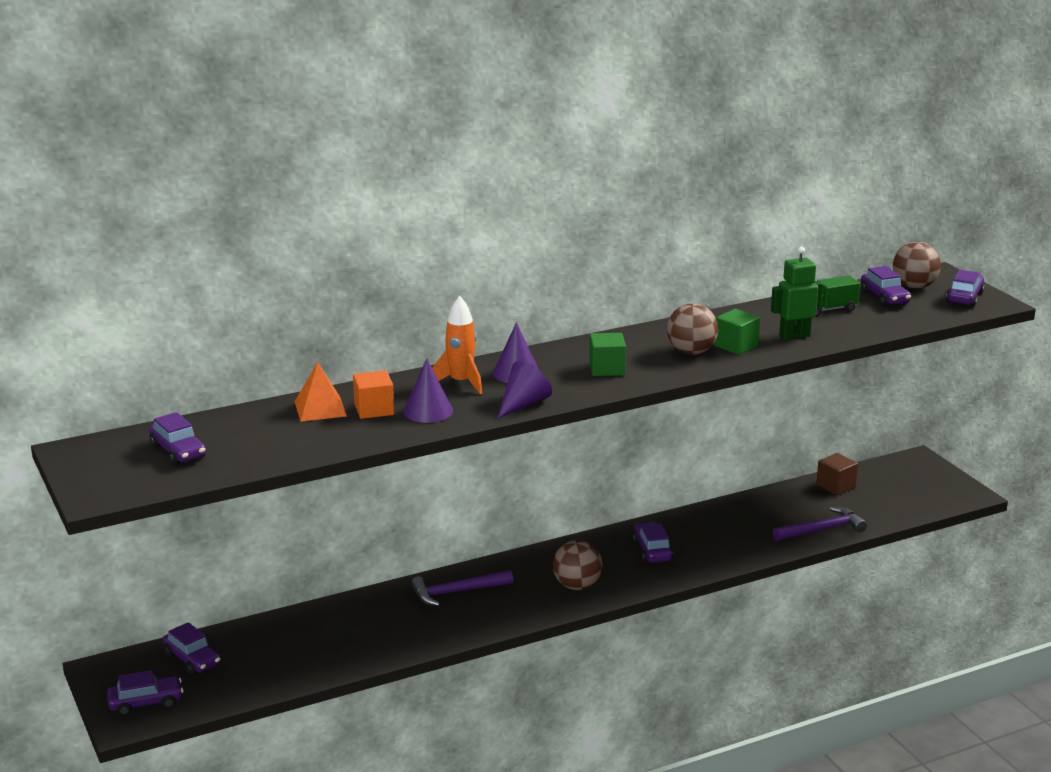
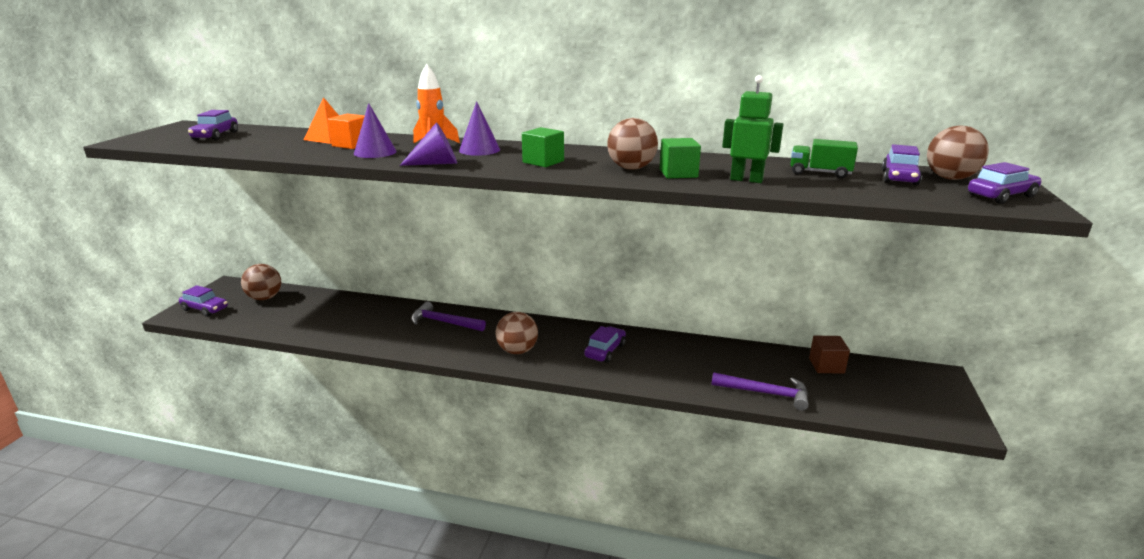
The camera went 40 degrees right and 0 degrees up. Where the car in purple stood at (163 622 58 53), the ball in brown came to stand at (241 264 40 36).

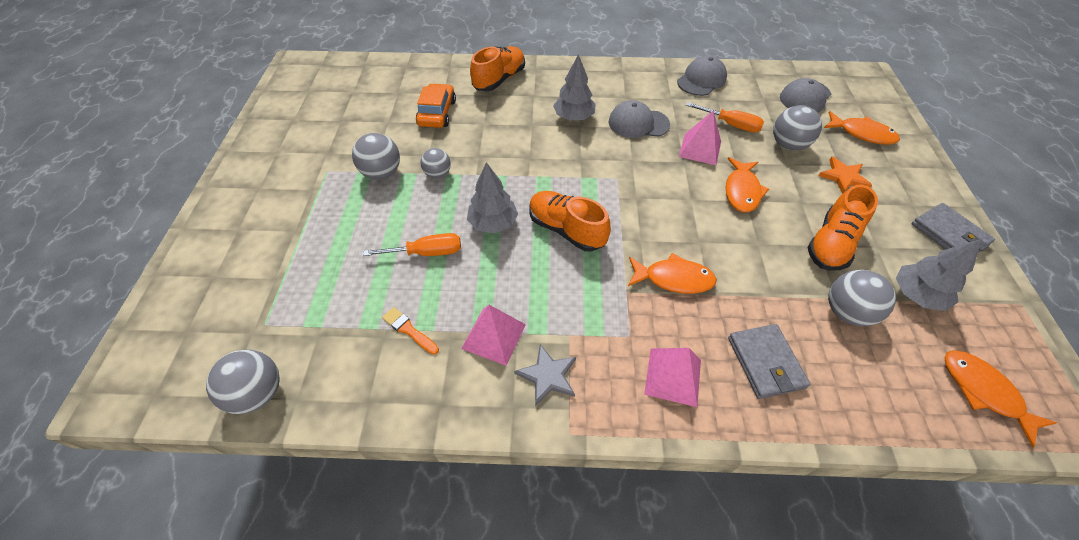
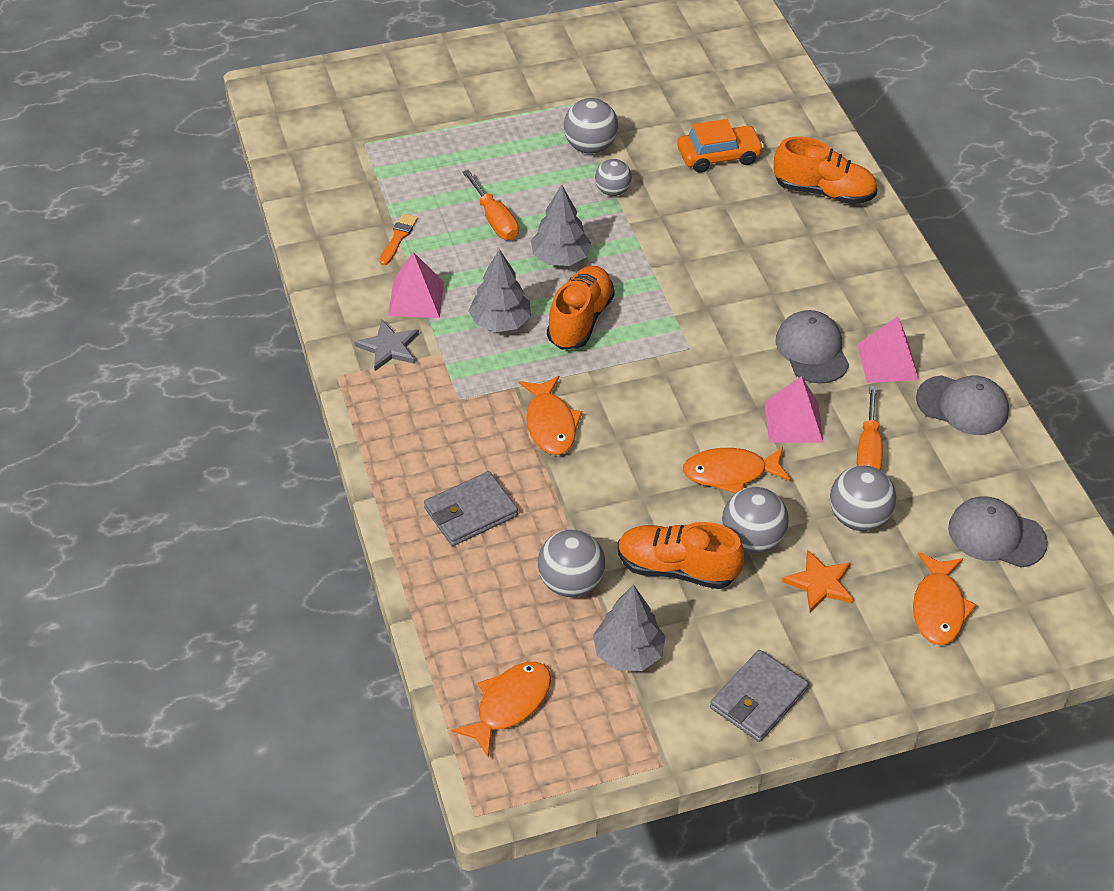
The camera went 70 degrees right and 5 degrees down. The ball in grey ended up elsewhere, having gone from (206 349 74 65) to (722 487 67 66). The tree in grey ended up elsewhere, having gone from (553 54 42 67) to (468 249 63 83). The pyramid in pink ended up elsewhere, having gone from (644 348 57 59) to (857 316 62 67).

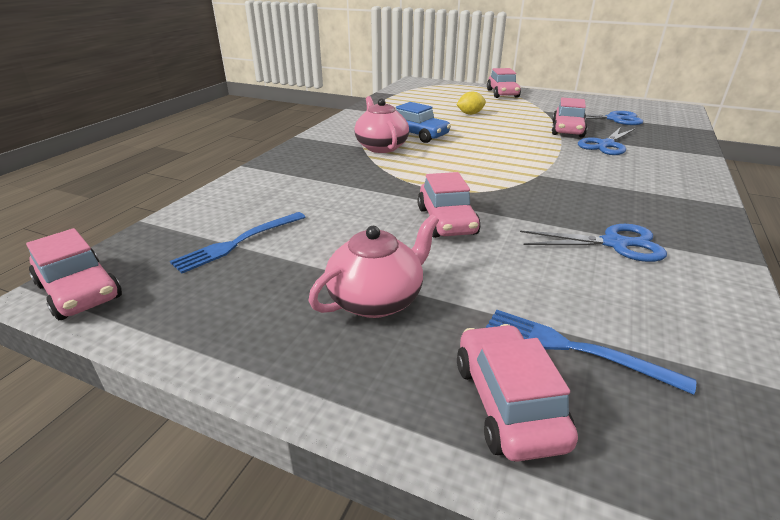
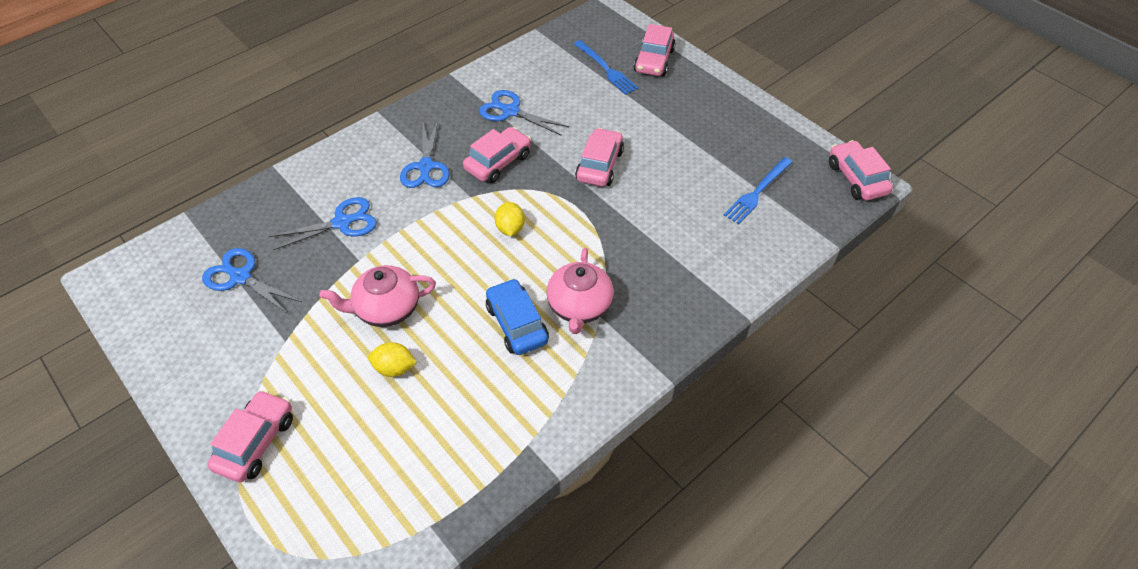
The camera went 155 degrees left and 20 degrees up. The second view gained the scissors in blue at (400 121 50 67). The second view gained the lemon in yellow at (495 202 30 34). The teapot in pink ended up elsewhere, having gone from (308 215 131 103) to (319 265 117 62). The car in pink ended up elsewhere, having gone from (552 98 35 40) to (463 127 68 56). The fork in blue at (170 212 136 61) ended up facing another way, 150 degrees clockwise from before.

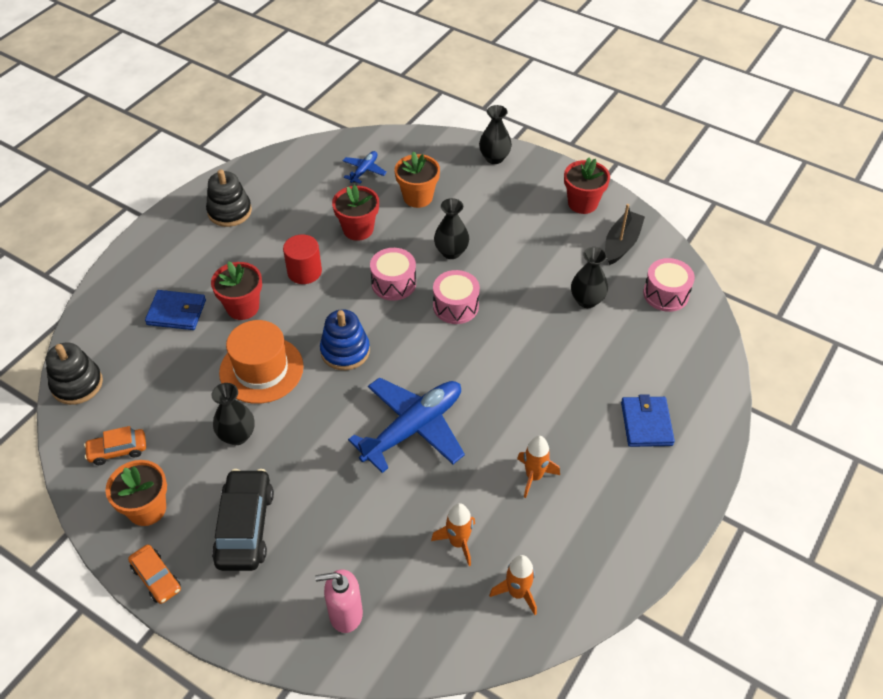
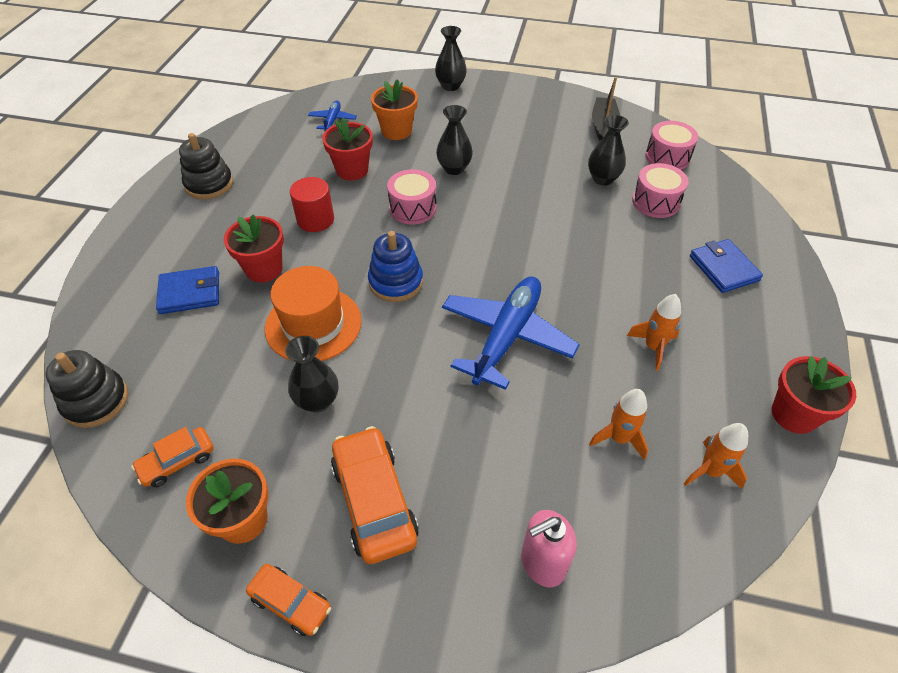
The camera went 20 degrees left and 0 degrees up. The drum in pink ended up elsewhere, having gone from (433 270 47 54) to (632 163 57 55). The flower pot in red ended up elsewhere, having gone from (564 158 46 56) to (772 356 84 78). What was the car in black at (212 469 62 102) turned into the car in orange at (331 426 88 138).

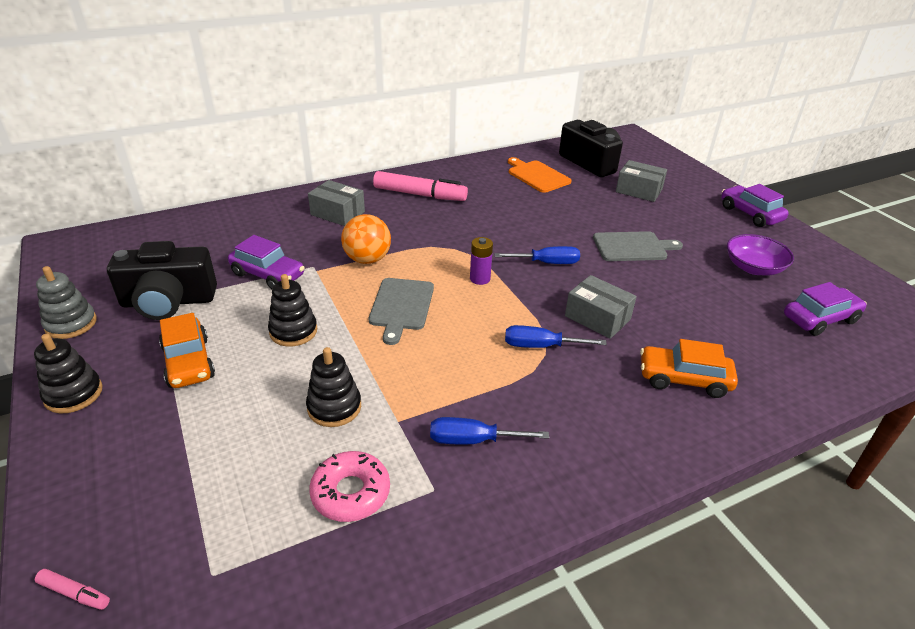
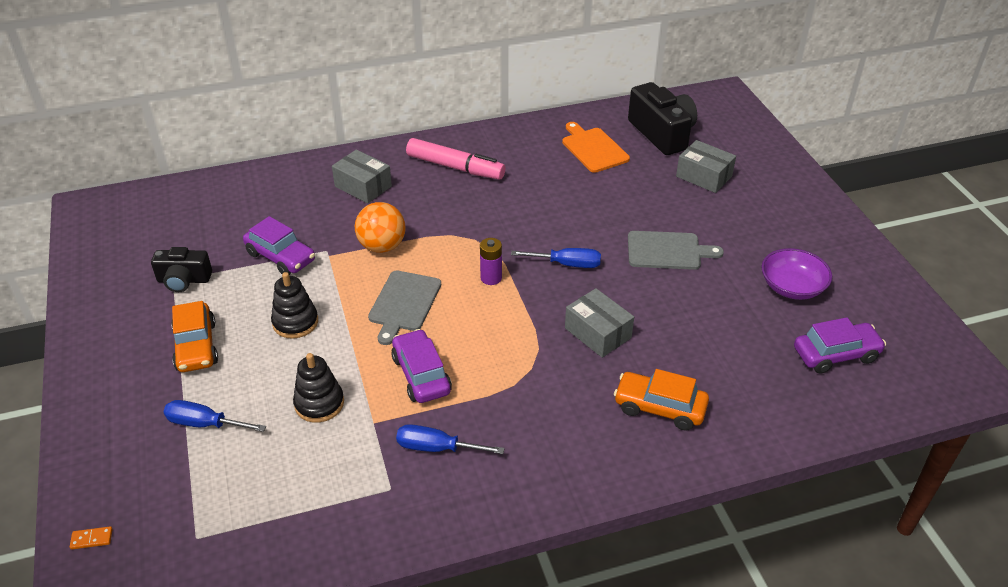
The camera went 10 degrees right and 5 degrees up. The second view lost the stacking toy in black at (34 334 68 80). The second view lost the stacking toy in grey at (36 266 61 73). The second view lost the donut in pink at (309 451 81 71). The screwdriver in blue ended up elsewhere, having gone from (505 325 102 23) to (164 400 102 32). The car in purple ended up elsewhere, having gone from (721 184 68 43) to (391 329 61 74). Where the marker in pink stood at (35 569 75 41), the domino in orange came to stand at (70 526 43 24). The size of the camera in black at (107 241 110 79) changed by a factor of 0.60.

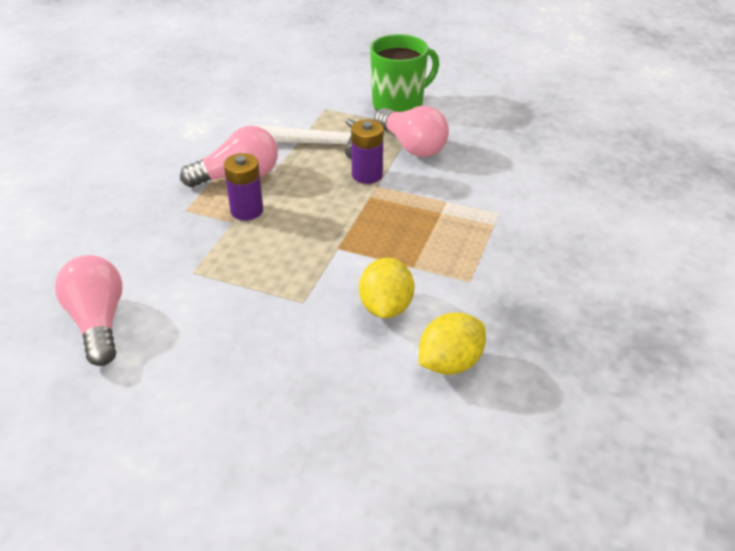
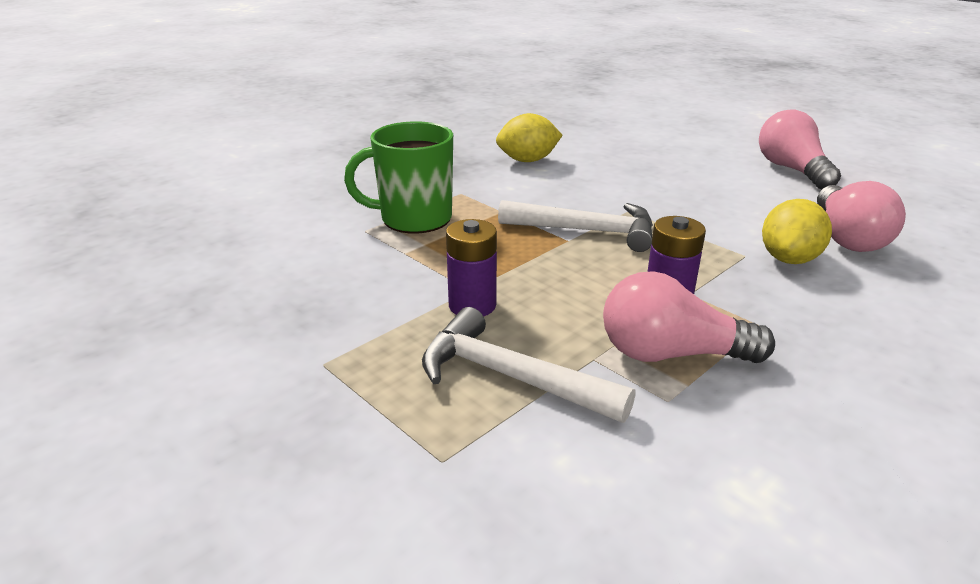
The camera went 155 degrees left and 10 degrees down. The second view gained the hammer in white at (498 200 155 52). The lemon in yellow ended up elsewhere, having gone from (359 257 55 61) to (762 199 70 65). The mug in green ended up elsewhere, having gone from (370 34 69 78) to (344 121 109 112). The light bulb in pink ended up elsewhere, having gone from (374 106 75 51) to (759 109 82 81).

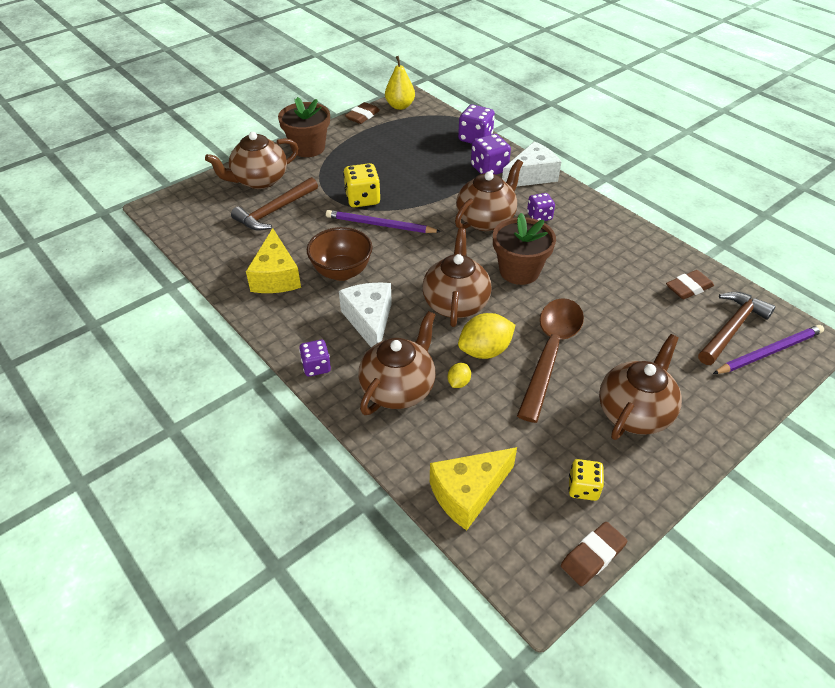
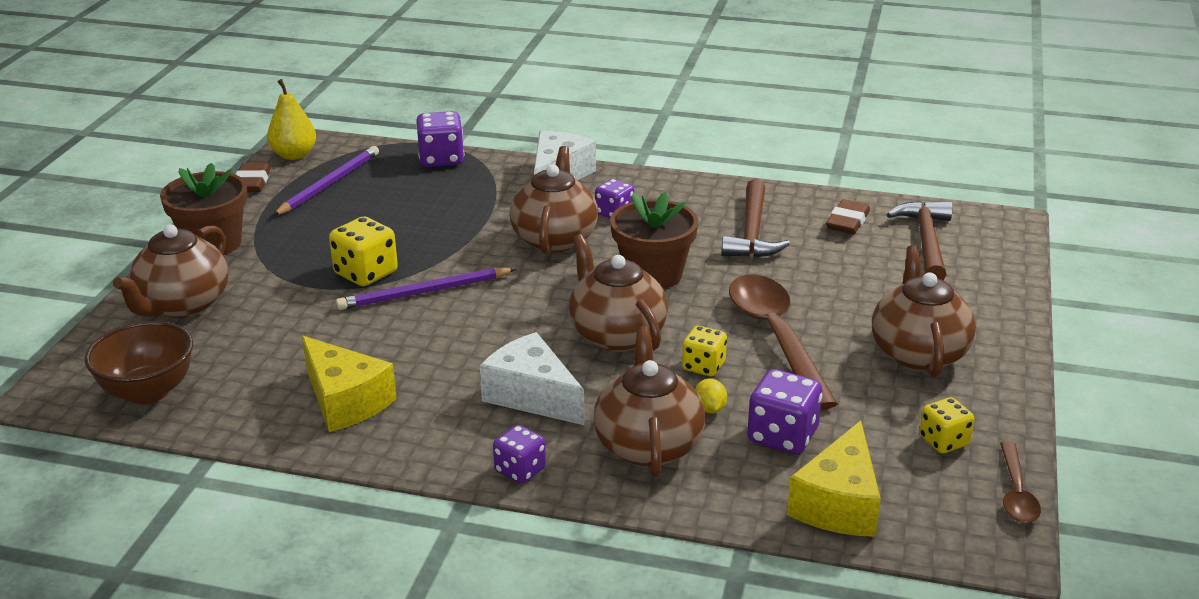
The camera went 35 degrees left and 15 degrees down. The hammer in brown ended up elsewhere, having gone from (231 177 87 54) to (722 179 68 79). The bowl in brown ended up elsewhere, having gone from (307 227 65 54) to (84 321 109 83). The dice in purple ended up elsewhere, having gone from (471 134 40 41) to (747 369 75 85). The pencil in purple ended up elsewhere, having gone from (713 325 111 49) to (273 146 106 70). Where the lemon in yellow stood at (458 313 57 46), the dice in yellow came to stand at (682 326 45 50). Where the eraser in brown stood at (561 522 66 64), the spoon in brown came to stand at (1000 441 41 82).

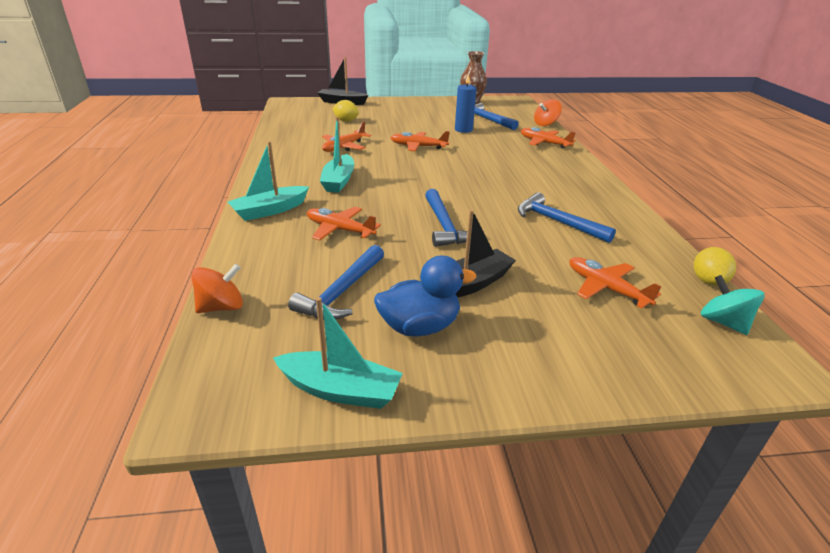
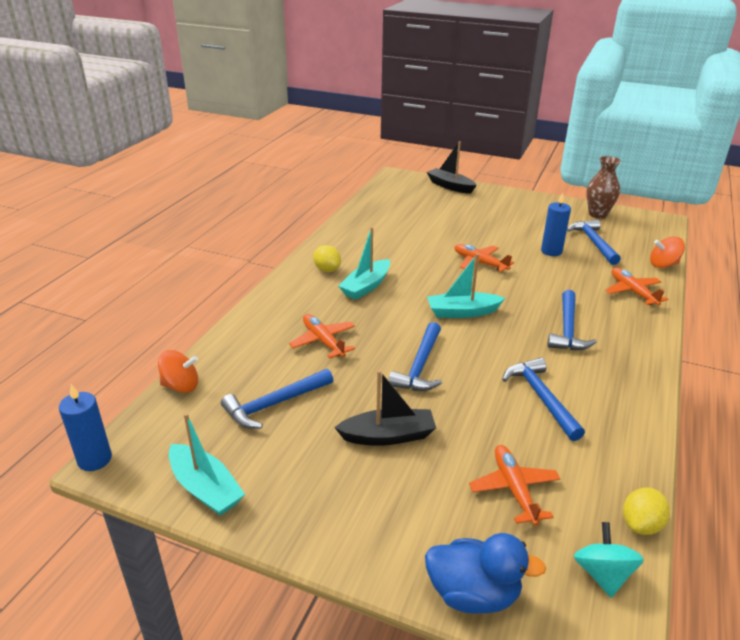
The camera went 30 degrees right and 0 degrees up. The second view lost the plane in orange at (322 121 49 31). The second view gained the candle in blue at (59 384 53 87). The second view gained the hammer in blue at (547 290 50 60). The boat in turquoise ended up elsewhere, having gone from (228 141 81 80) to (427 253 78 65). The lemon in yellow ended up elsewhere, having gone from (332 100 27 22) to (313 245 28 27). The duck in blue ended up elsewhere, having gone from (374 255 103 82) to (425 533 122 81).

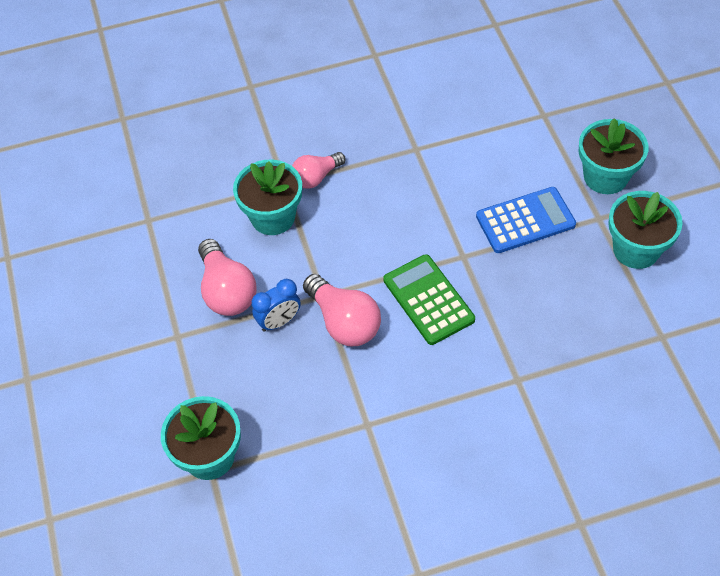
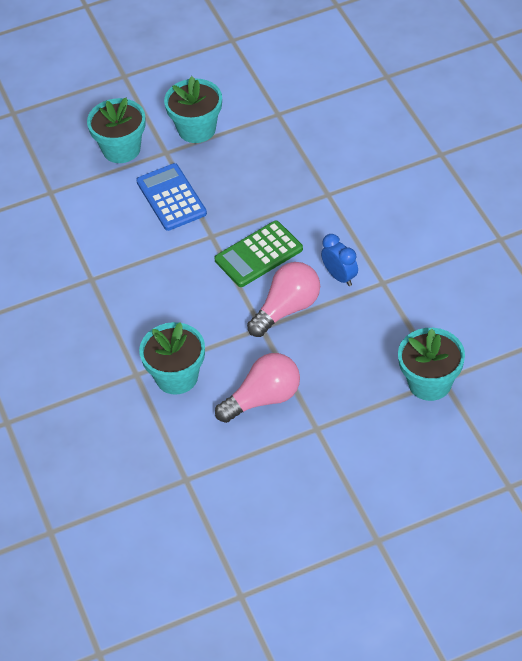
The camera went 95 degrees left and 5 degrees down. The second view lost the light bulb in pink at (292 152 53 37). The clock in blue ended up elsewhere, having gone from (252 279 49 53) to (321 234 37 52).

